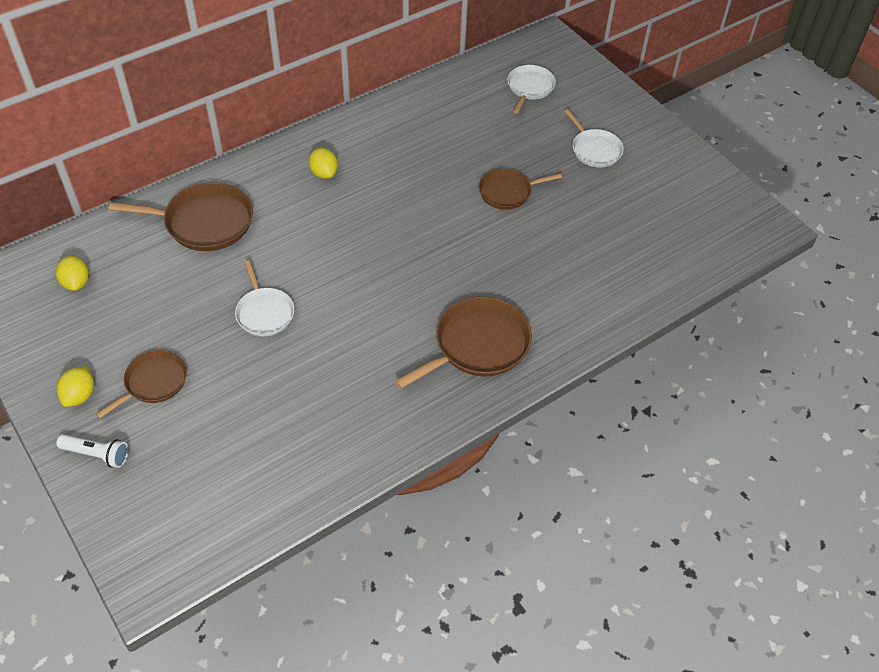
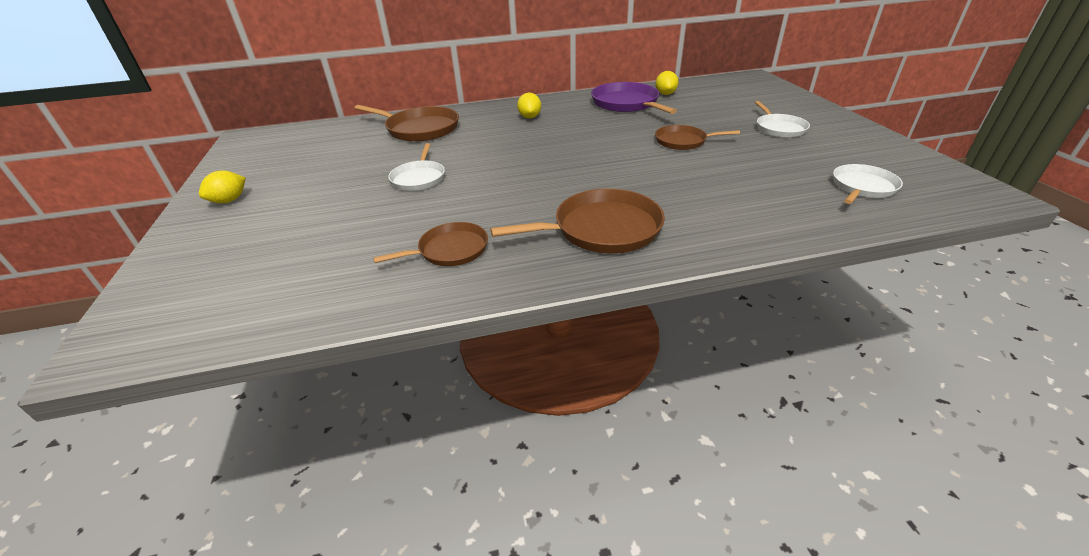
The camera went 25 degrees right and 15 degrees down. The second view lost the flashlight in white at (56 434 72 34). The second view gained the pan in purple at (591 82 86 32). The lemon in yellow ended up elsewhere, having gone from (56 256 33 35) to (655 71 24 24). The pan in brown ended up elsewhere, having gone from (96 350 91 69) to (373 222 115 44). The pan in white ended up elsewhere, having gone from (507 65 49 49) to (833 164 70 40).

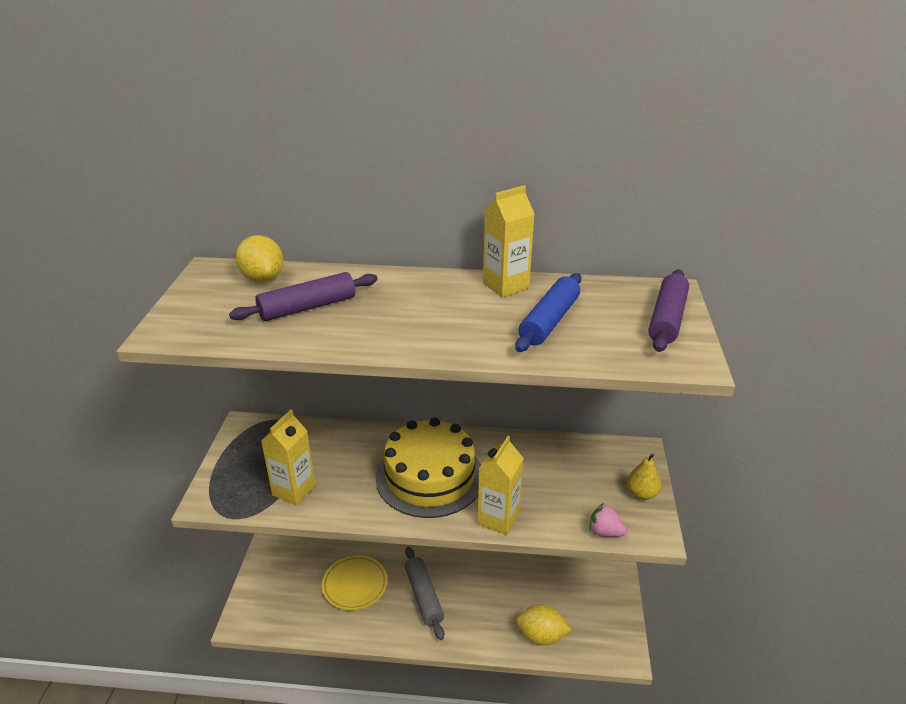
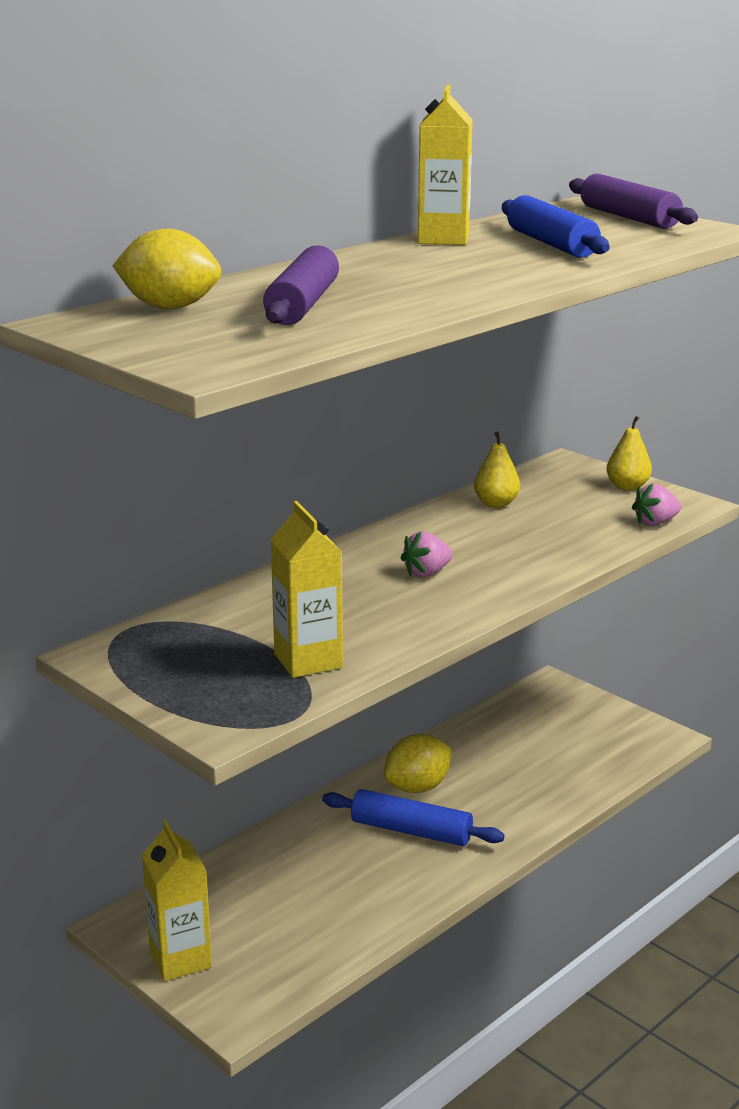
The camera went 50 degrees left and 10 degrees down. The second view lost the plate in yellow at (322 555 66 55). The second view gained the pear in yellow at (474 432 46 76). The carton in yellow ended up elsewhere, having gone from (477 436 47 99) to (142 820 70 161). The lemon in yellow ended up elsewhere, having gone from (516 605 55 40) to (384 734 67 59). Where the cake in yellow stood at (376 418 105 100), the strawberry in pink came to stand at (401 531 52 46). What was the rolling pin in grey at (405 546 39 94) turned into the rolling pin in blue at (322 789 183 57).

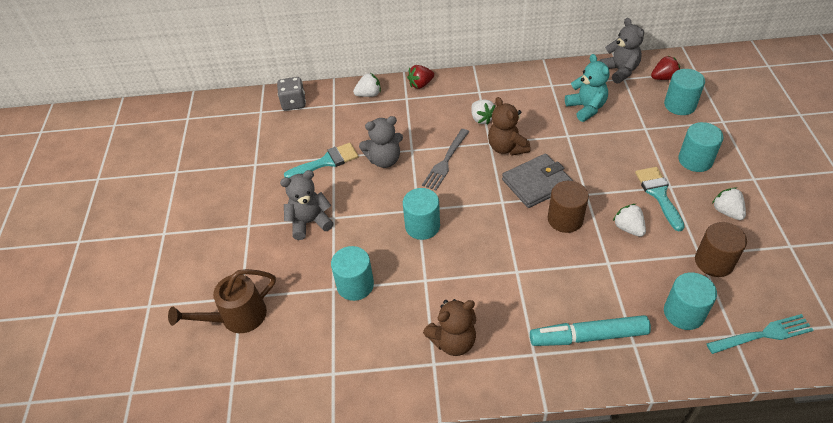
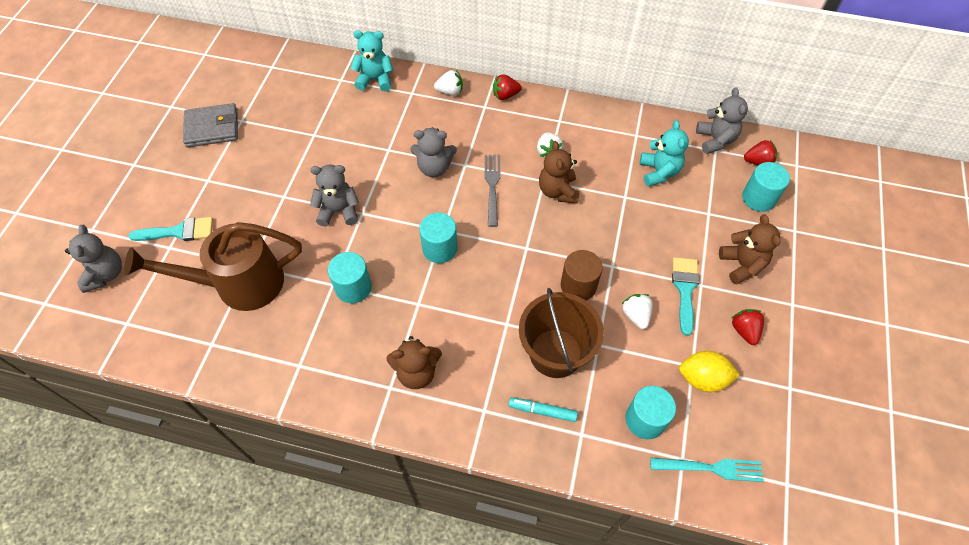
The camera went 15 degrees right and 10 degrees up. The second view gained the teddy bear in grey at (65 225 57 68). The second view gained the bucket in brown at (519 288 85 90). The brush in turquoise ended up elsewhere, having gone from (284 143 74 35) to (128 217 85 24). The wallet in grey ended up elsewhere, having gone from (502 153 71 55) to (183 103 55 44). Where the dice in grey stood at (277 77 29 34), the teddy bear in turquoise came to stand at (350 30 43 62). Where the cylinder in turquoise stood at (678 122 46 50), the teddy bear in brown came to stand at (719 215 62 70). Where the cylinder in brown stood at (695 222 52 55), the lemon in yellow came to stand at (679 351 60 41). What was the strawberry in white at (712 187 34 33) turned into the strawberry in red at (732 309 32 36). The fork in grey at (422 129 47 61) ended up facing another way, 135 degrees clockwise from before. The size of the watering can in brown at (168 269 108 64) changed by a factor of 1.56. The size of the marker in turquoise at (530 315 121 31) changed by a factor of 0.59.

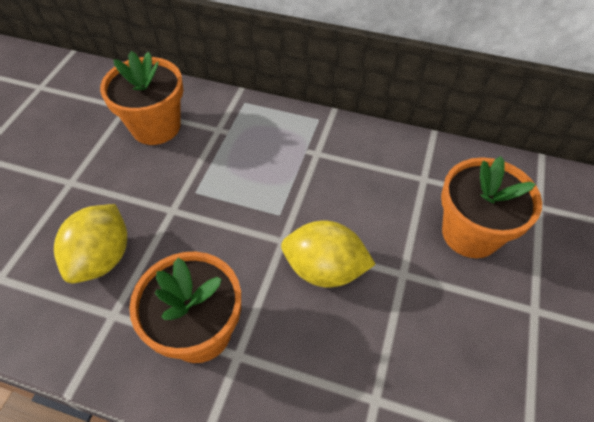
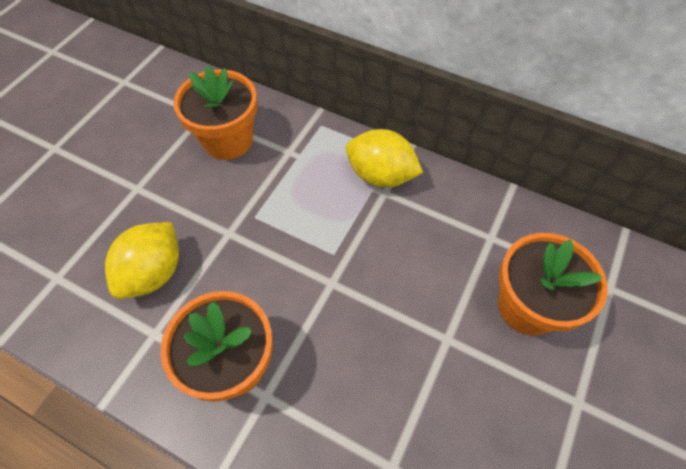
The camera went 10 degrees right and 5 degrees up. The lemon in yellow ended up elsewhere, having gone from (281 221 95 66) to (346 129 77 59).

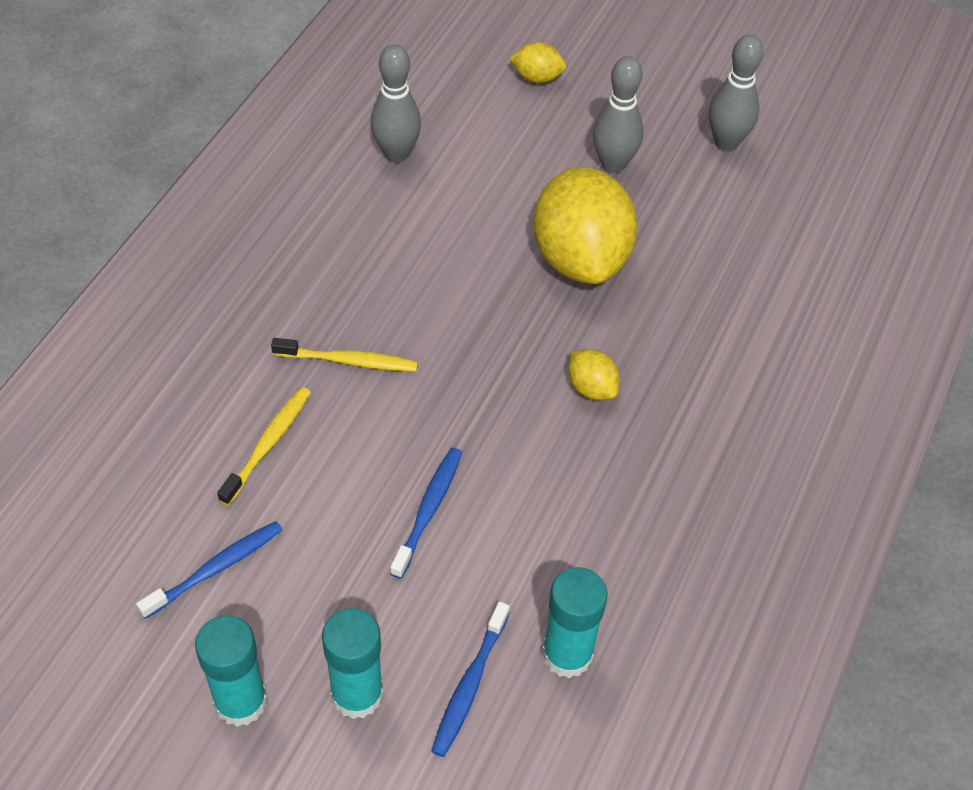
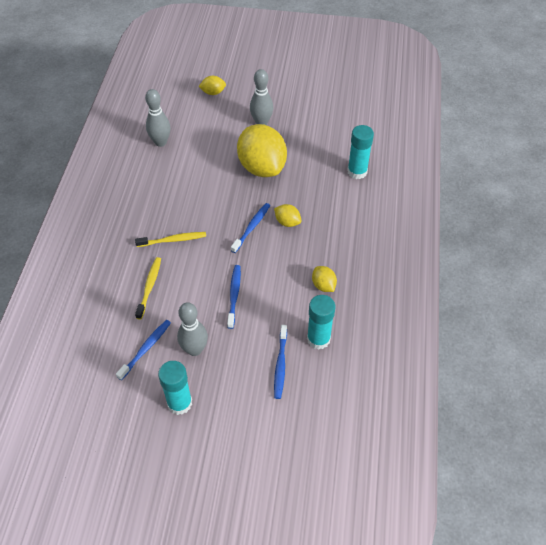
The camera went 15 degrees left and 0 degrees up. The second view gained the toothbrush in blue at (231 203 39 50). The second view gained the lemon in yellow at (312 266 25 26). The glue stick in turquoise ended up elsewhere, having gone from (322 608 61 111) to (347 125 27 54). The bowling pin in grey ended up elsewhere, having gone from (709 34 55 117) to (177 302 31 54).

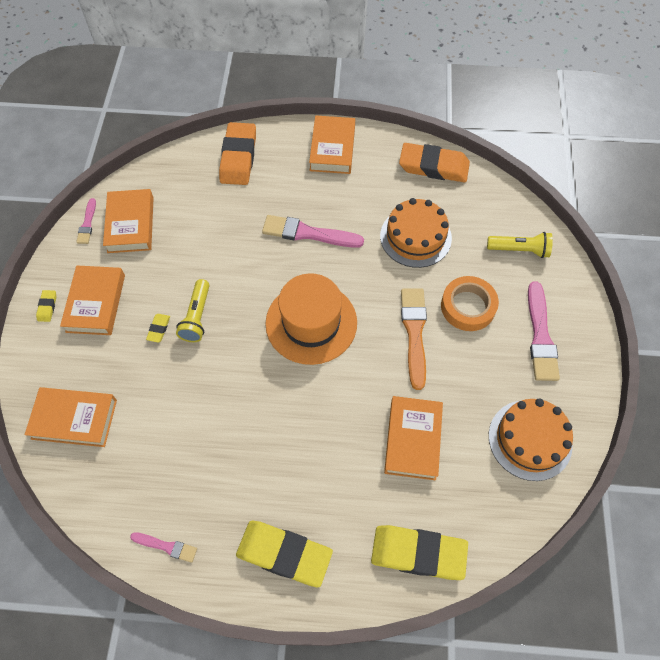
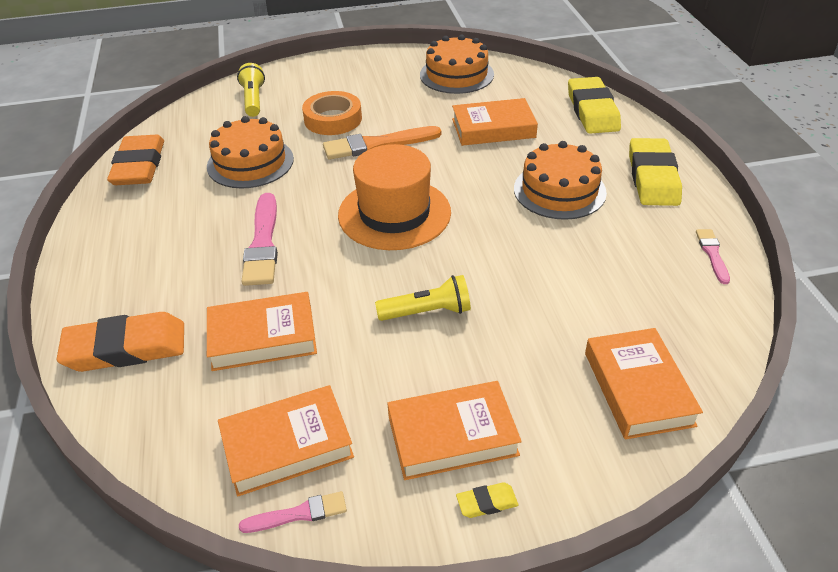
The camera went 105 degrees left and 20 degrees down. The second view lost the eraser in yellow at (146 314 24 29). The second view lost the brush in pink at (528 282 32 99). The second view gained the cake in orange at (514 141 93 79). The book in orange ended up elsewhere, having gone from (309 115 46 59) to (207 292 110 79).

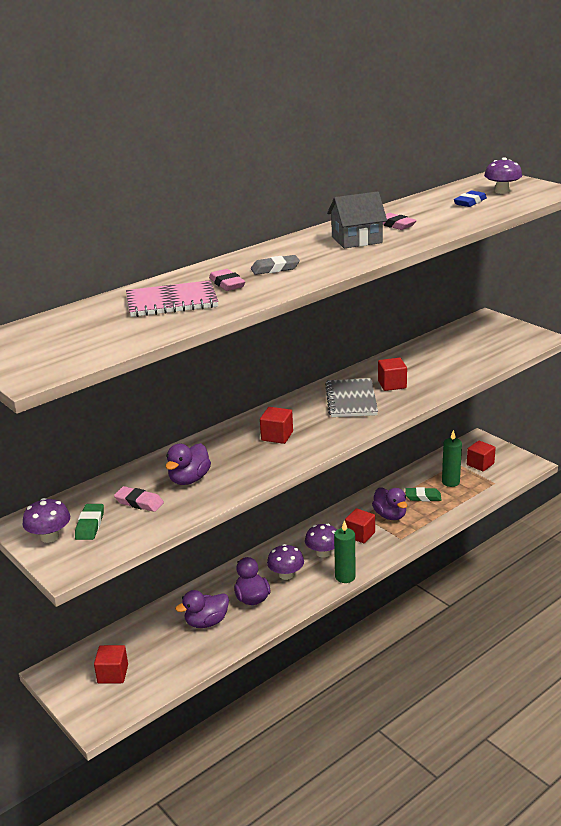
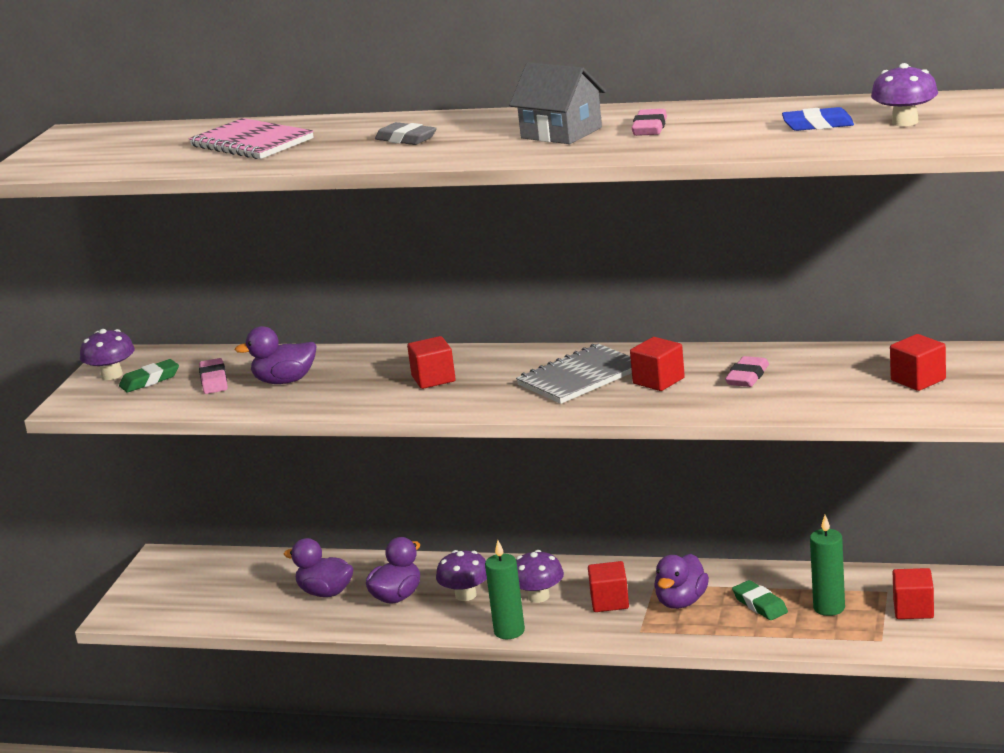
The camera went 55 degrees right and 5 degrees down. The cube in red ended up elsewhere, having gone from (94 645 34 38) to (890 334 56 57). The eraser in pink ended up elsewhere, having gone from (209 269 36 22) to (725 356 44 31).

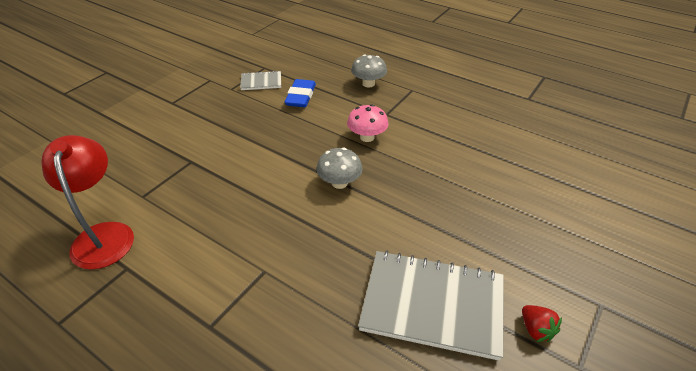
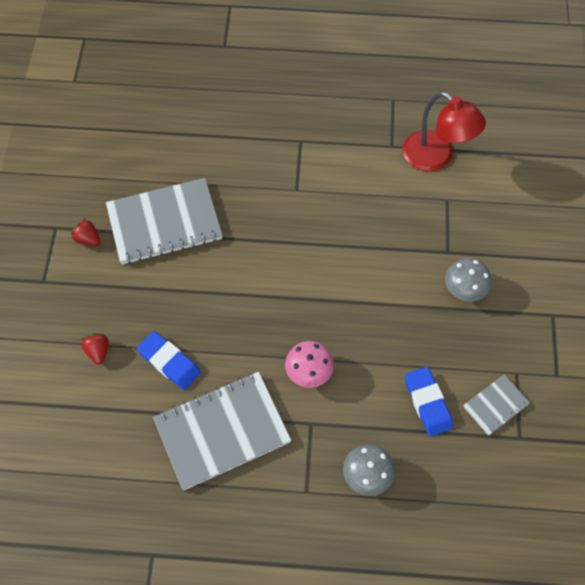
The camera went 150 degrees right and 20 degrees up. The second view gained the strawberry in red at (81 333 28 32). The second view gained the eraser in blue at (137 331 64 59). The second view gained the notebook in grey at (153 372 138 118). The mushroom in grey ended up elsewhere, having gone from (316 148 47 41) to (445 258 47 43).

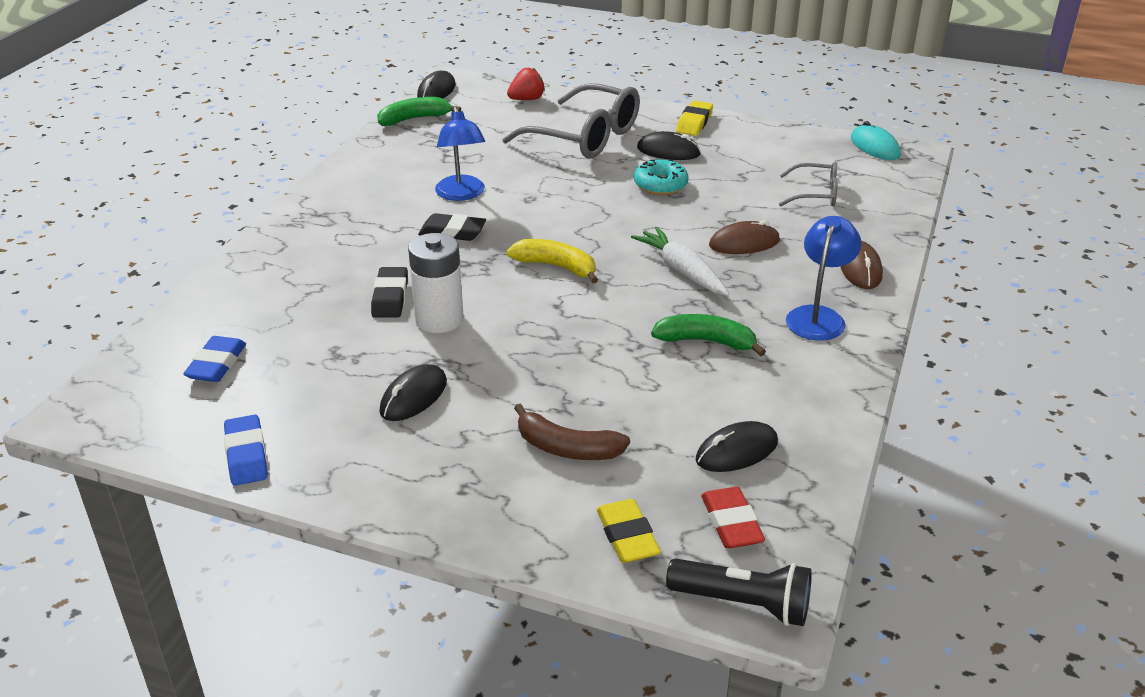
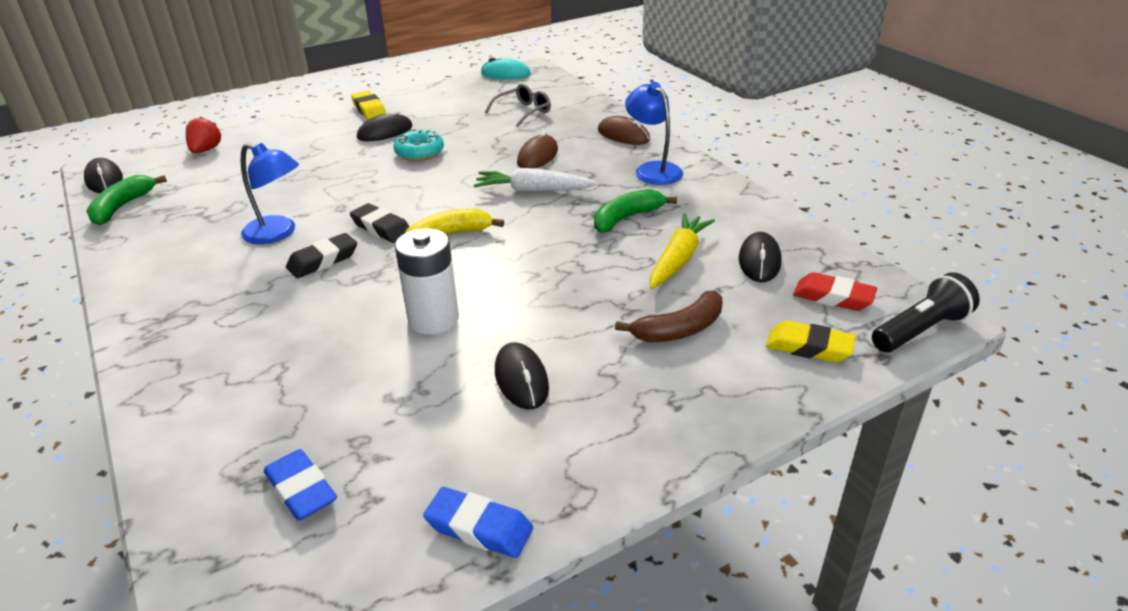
The camera went 50 degrees left and 0 degrees up. The second view lost the glasses in grey at (502 83 138 75). The second view gained the carrot in yellow at (650 213 65 76). The eraser in black ended up elsewhere, having gone from (371 267 37 51) to (350 203 59 40).

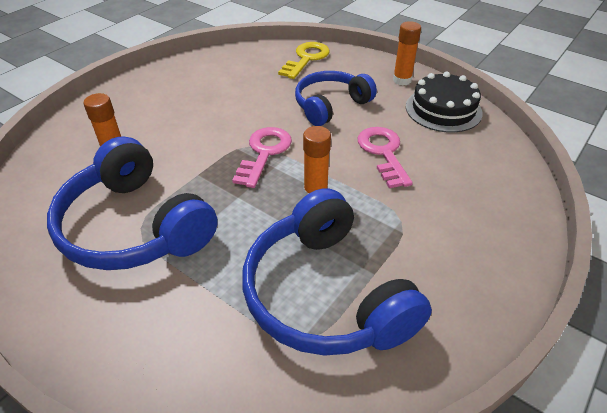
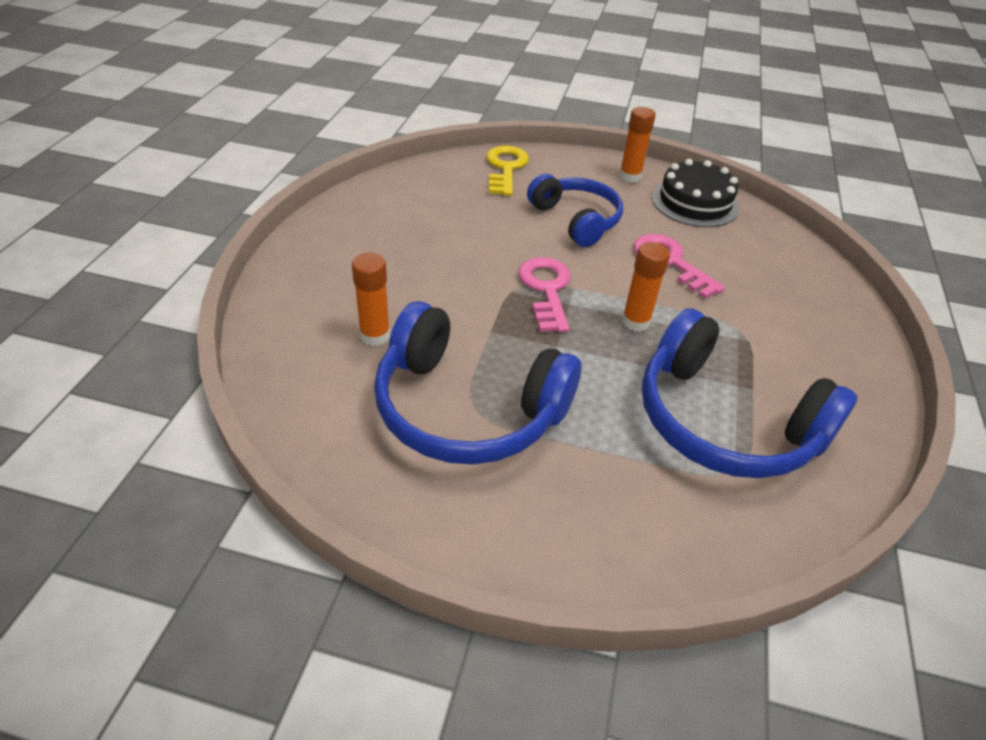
The camera went 25 degrees left and 0 degrees up. The headphones in blue at (295 71 82 55) ended up facing another way, 120 degrees clockwise from before.

